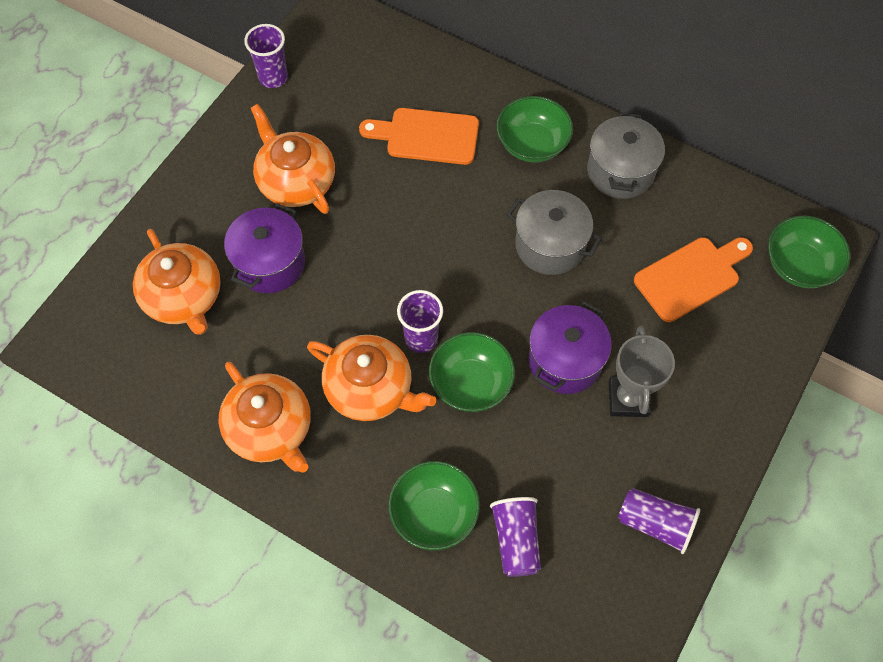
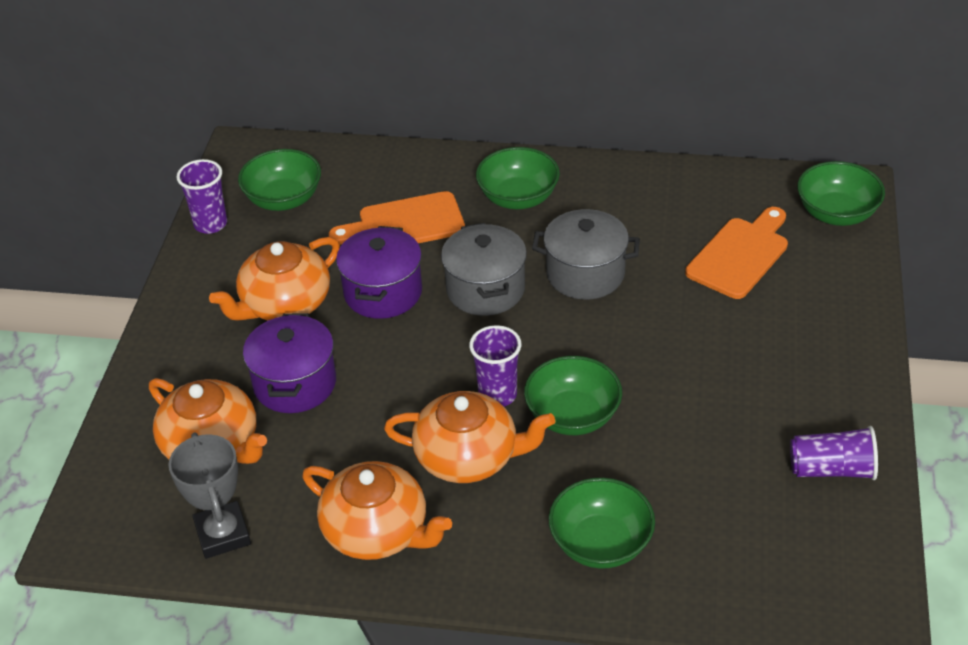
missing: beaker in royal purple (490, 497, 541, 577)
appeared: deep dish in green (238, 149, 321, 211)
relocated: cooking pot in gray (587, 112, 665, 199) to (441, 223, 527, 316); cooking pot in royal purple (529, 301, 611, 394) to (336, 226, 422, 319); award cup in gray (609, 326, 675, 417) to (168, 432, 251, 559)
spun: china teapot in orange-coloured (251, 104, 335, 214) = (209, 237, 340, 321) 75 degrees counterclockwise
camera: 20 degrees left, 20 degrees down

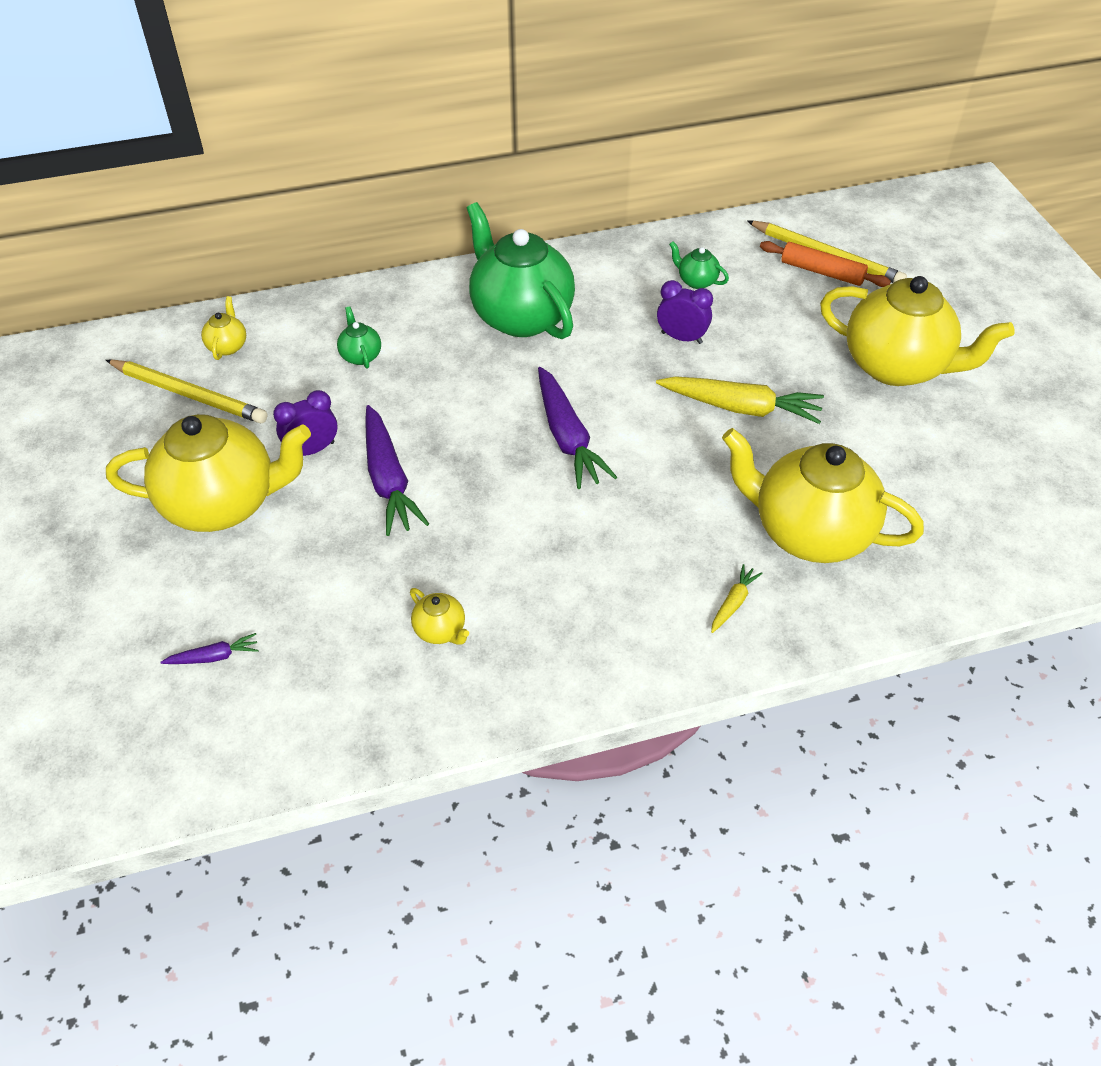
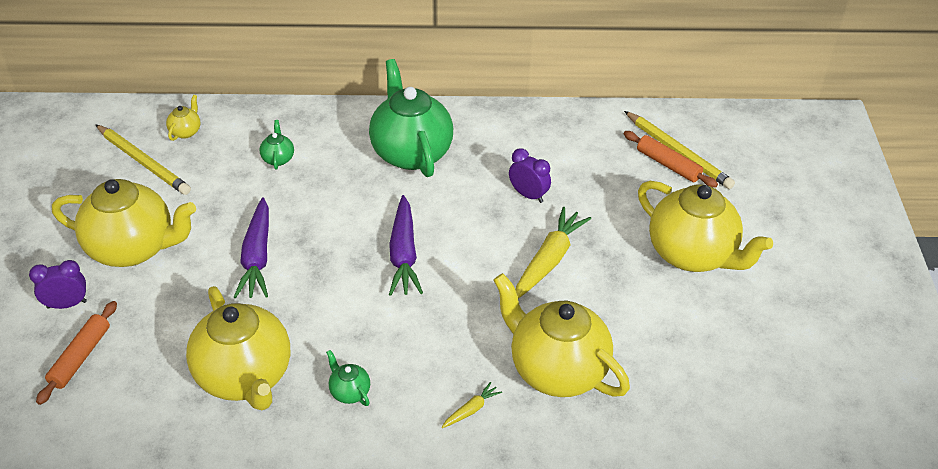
relocated: china teapot in green (669, 241, 729, 289) to (326, 350, 370, 406); clock in royal purple (273, 390, 337, 456) to (29, 260, 87, 309)
exchanged: root vegetable in royal purple (161, 633, 258, 664) to rolling pin in orange-coloured (36, 301, 117, 405)
spun: root vegetable in golden (656, 376, 824, 424) = (516, 207, 591, 299) 90 degrees counterclockwise
size: china teapot in golden (410, 588, 469, 645) = (186, 286, 290, 410) x2.45
camera: 15 degrees right, 5 degrees down

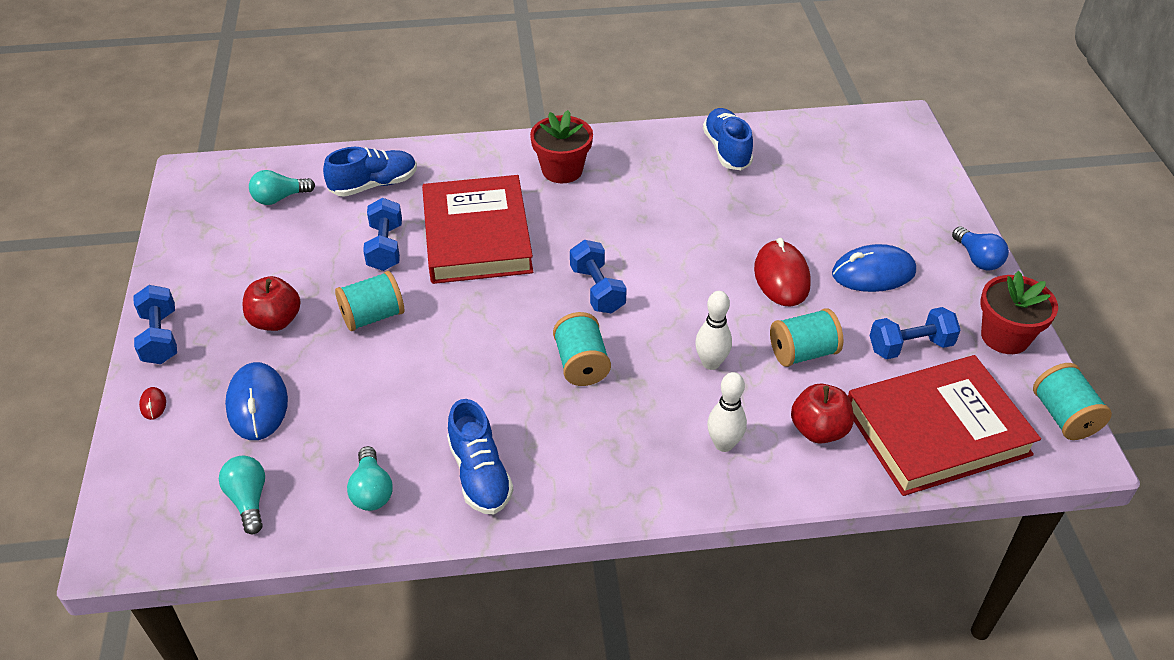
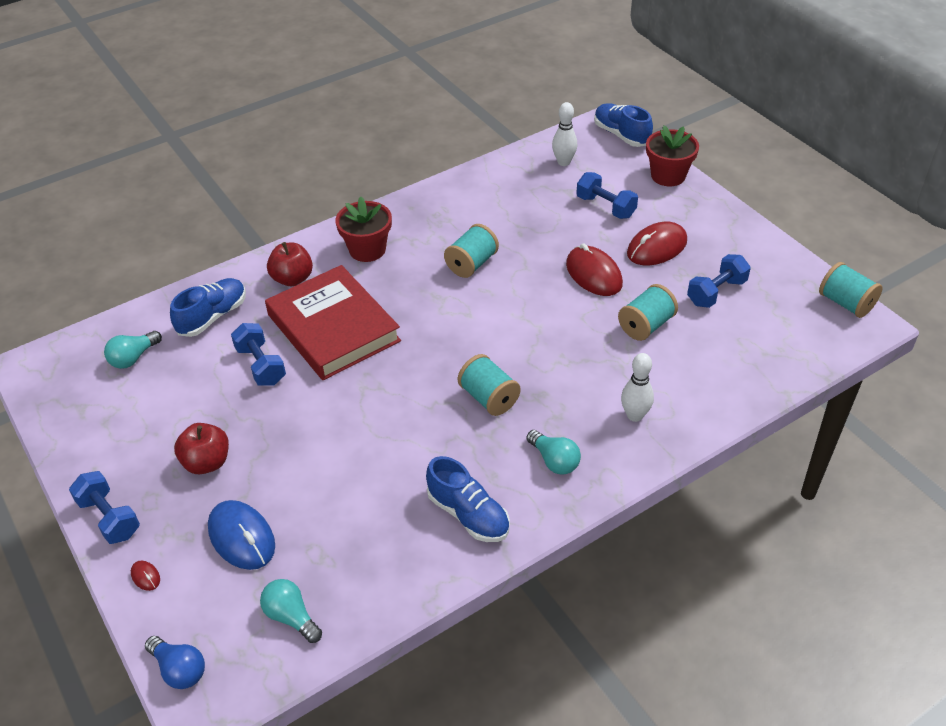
missing: book in crimson (848, 355, 1041, 496)
relocated: sneaker in blue (703, 108, 753, 170) to (594, 104, 653, 147); light bulb in blue (952, 227, 1009, 270) to (145, 636, 205, 689); hand weight in blue (570, 240, 627, 314) to (576, 172, 638, 219); spool in aqua (335, 271, 404, 331) to (444, 224, 499, 278); flower pot in crimson (980, 271, 1058, 354) to (646, 125, 699, 186); tenpin in white (695, 291, 732, 370) to (552, 102, 577, 166); apple fruit in crimson (791, 384, 854, 444) to (267, 242, 313, 286); light bulb in aqua (347, 446, 393, 511) to (527, 430, 581, 475)
colour: mouse in blue (832, 244, 916, 292) to mouse in crimson (627, 222, 687, 265)
camera: 25 degrees left, 0 degrees up

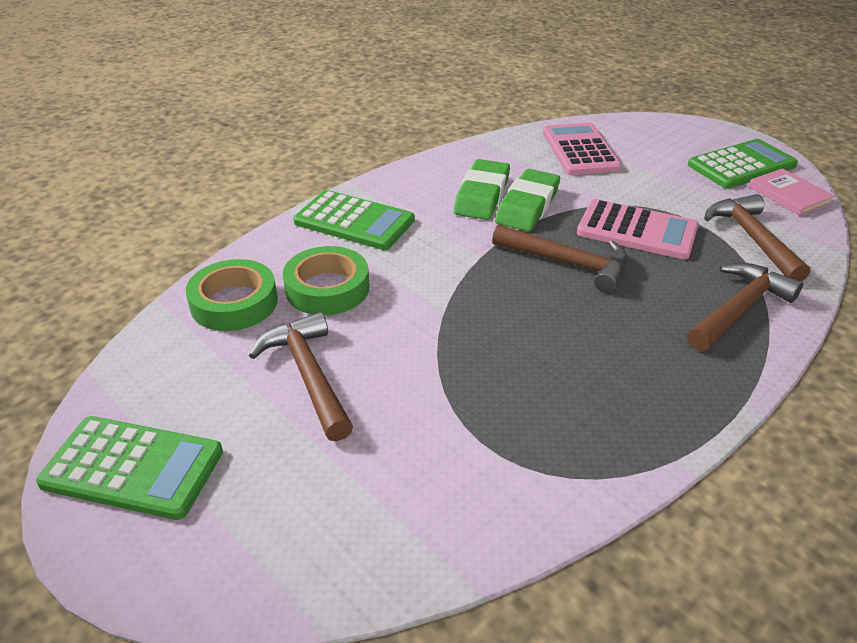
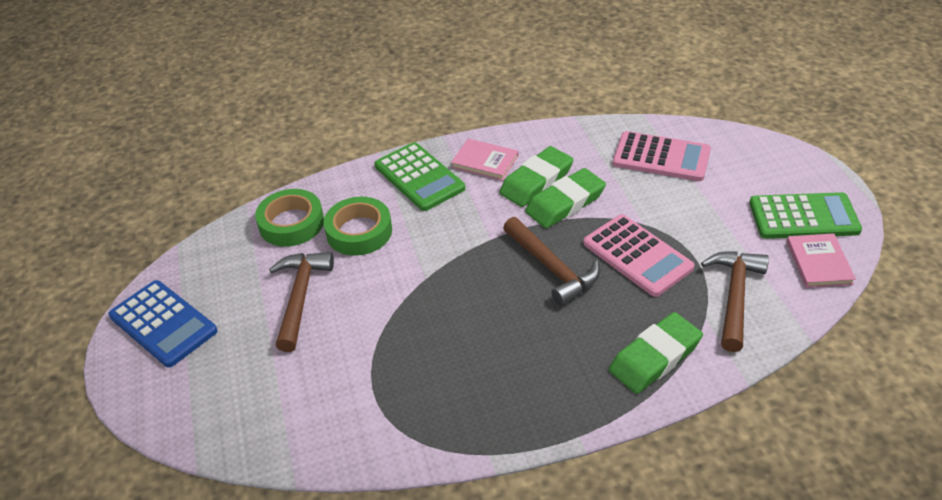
appeared: book in rosy (451, 139, 518, 181)
exchanged: hammer in brown (687, 263, 803, 351) to eraser in green (609, 312, 703, 394)
colour: adding machine in green (36, 416, 223, 520) to adding machine in blue (108, 280, 217, 367)
spun: adding machine in rosy (543, 123, 622, 175) = (613, 131, 711, 181) 90 degrees clockwise
camera: 30 degrees right, 5 degrees up

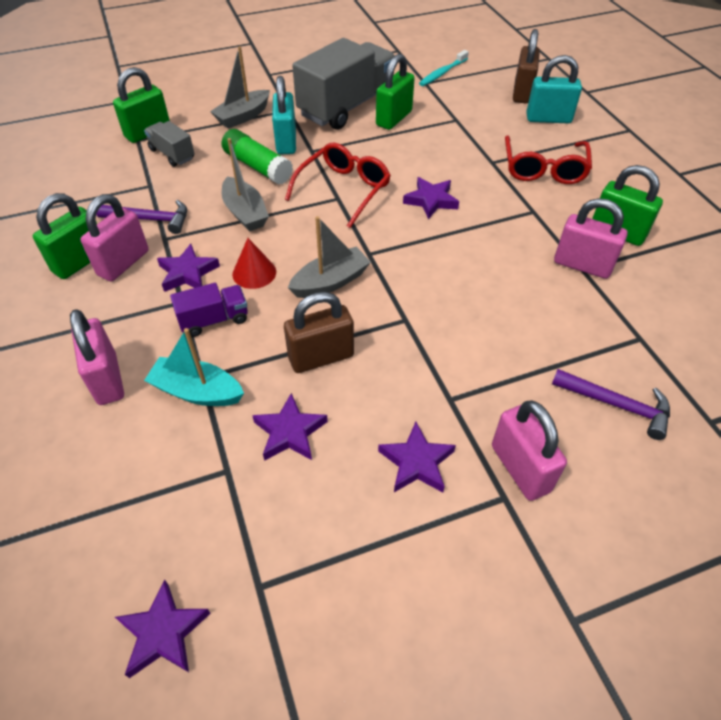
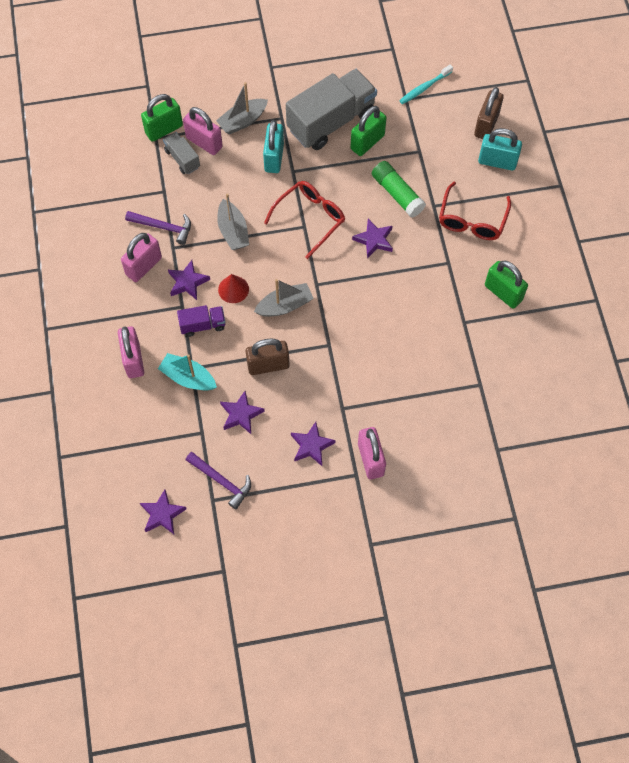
missing: small lock in green (33, 193, 97, 279)
relocated: stick of glue in green (222, 129, 293, 185) to (372, 161, 426, 218); small lock in rosy (554, 198, 628, 279) to (183, 107, 223, 155); hammer in royal purple (552, 369, 670, 440) to (186, 452, 251, 509)
camera: 10 degrees right, 15 degrees up

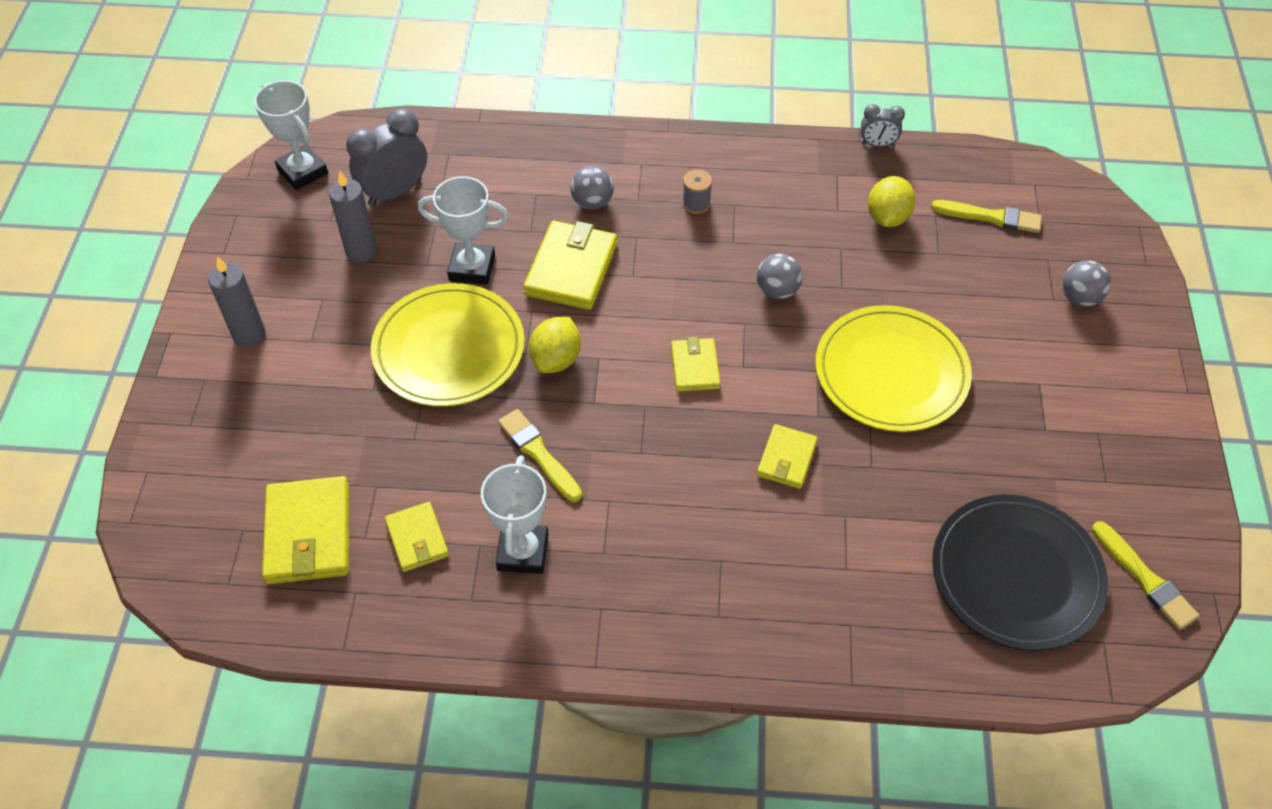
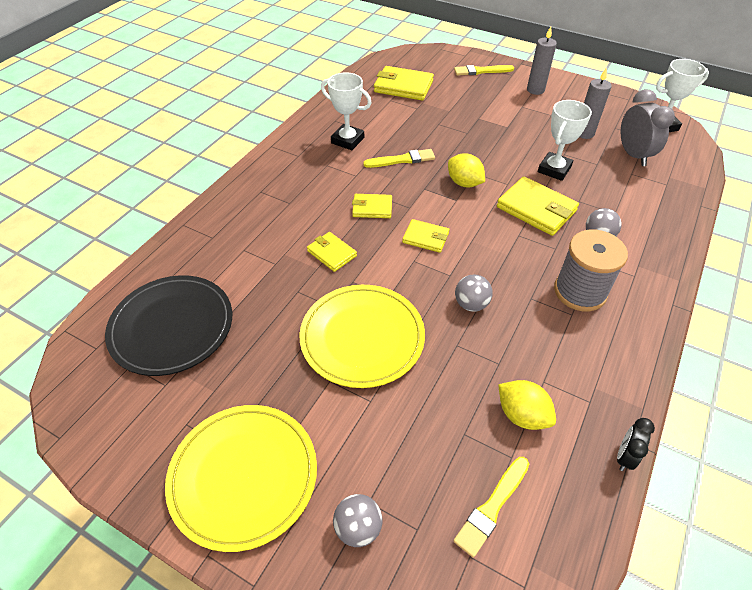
relocated: dinner plate in golden (371, 283, 525, 407) to (165, 405, 317, 552); wallet in golden (385, 502, 449, 572) to (352, 194, 392, 218); paint brush in golden (1092, 521, 1199, 630) to (454, 65, 514, 75)
colour: clock in gray (861, 104, 905, 147) to clock in ebony (617, 418, 655, 471)
size: spool in gray (682, 170, 712, 214) = (554, 229, 628, 312) x2.19
camera: 115 degrees right, 5 degrees down

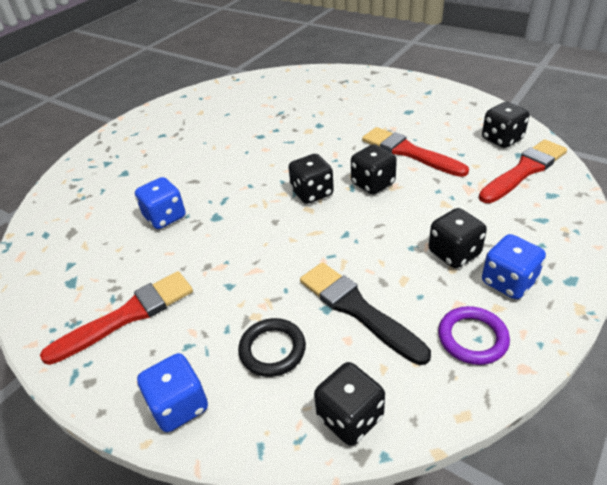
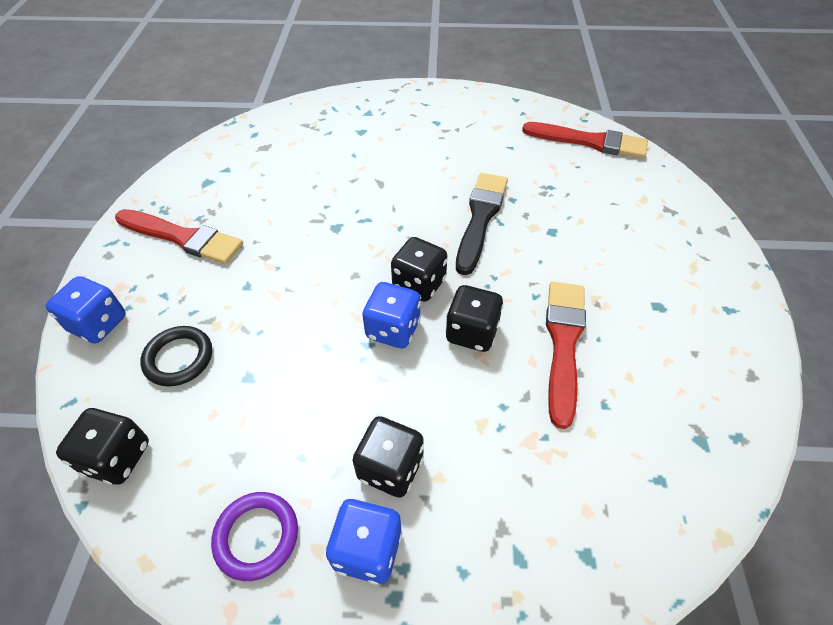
missing: die in ebony (482, 102, 530, 148)
relocated: paint brush in crimson (479, 139, 567, 203) to (522, 122, 648, 159); die in blue (135, 177, 186, 229) to (362, 282, 421, 348); paint brush in ebony (300, 262, 431, 365) to (456, 173, 508, 275)
camera: 55 degrees right, 10 degrees up

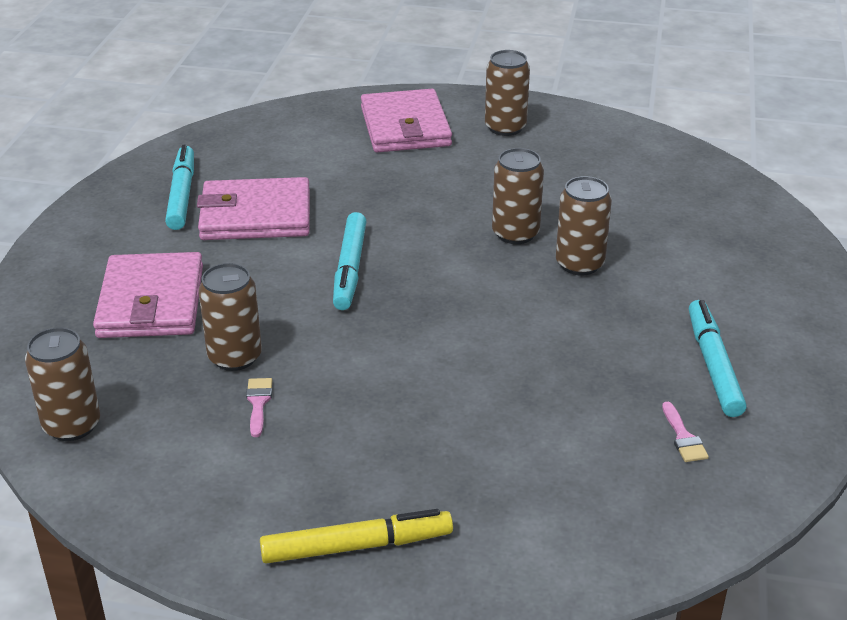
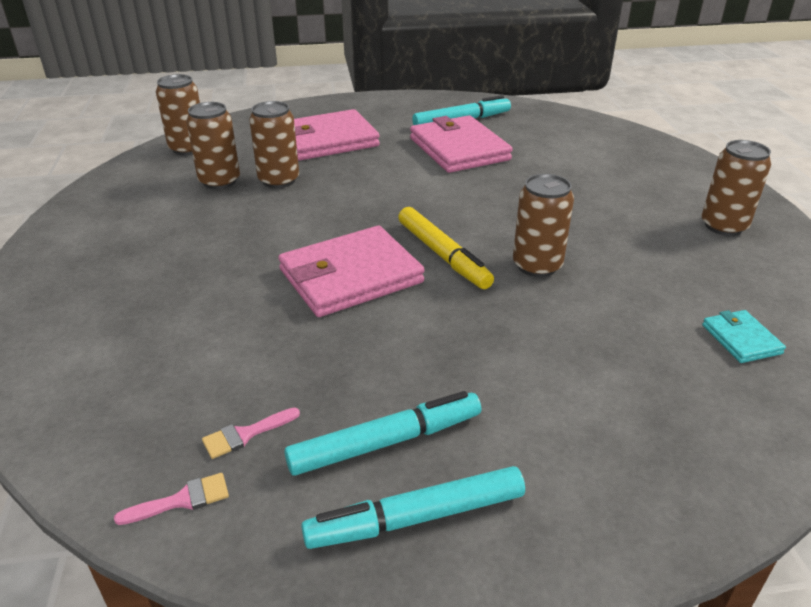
appeared: wallet in aqua (702, 310, 786, 363)
relocated: wallet in rosy (361, 89, 452, 152) to (278, 226, 425, 317); can in brown (556, 176, 612, 275) to (186, 102, 240, 189); marker pen in aqua (333, 212, 367, 310) to (301, 466, 525, 549); paint brush in rosy (246, 378, 272, 437) to (114, 473, 229, 525); marker pen in golden (260, 509, 453, 564) to (398, 207, 494, 289)
camera: 70 degrees right, 0 degrees up

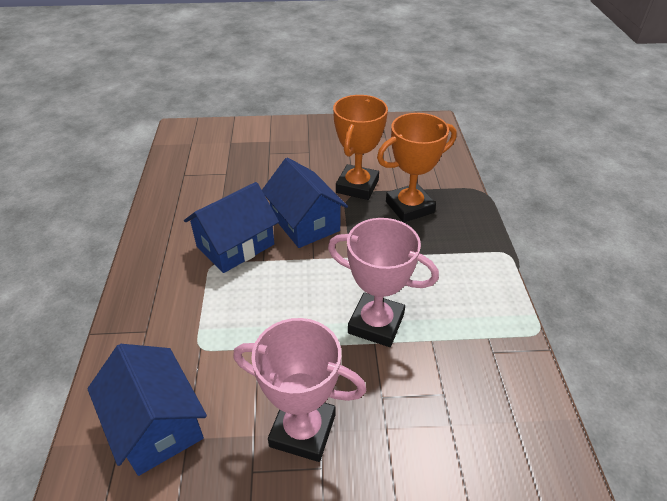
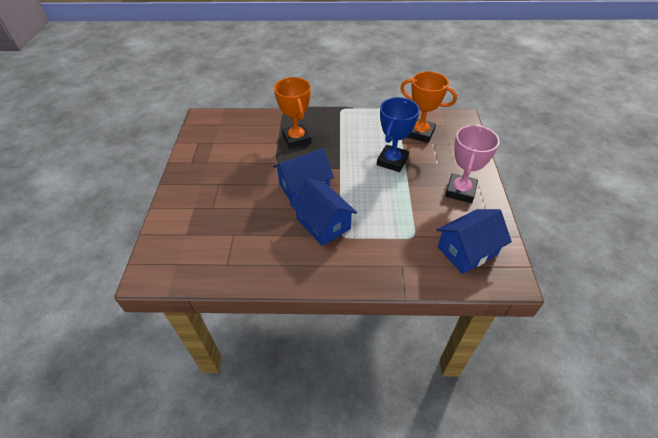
relocated: award cup in orange-coloured (333, 95, 388, 200) to (400, 71, 457, 143)
colour: award cup in rosy (328, 218, 439, 347) to award cup in blue (377, 97, 419, 172)
camera: 85 degrees left, 5 degrees up

